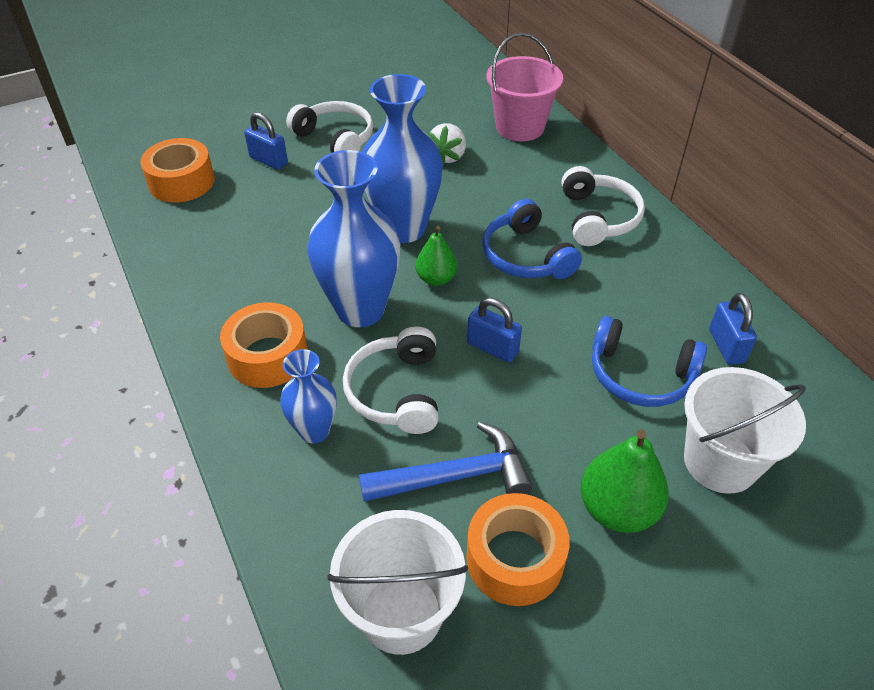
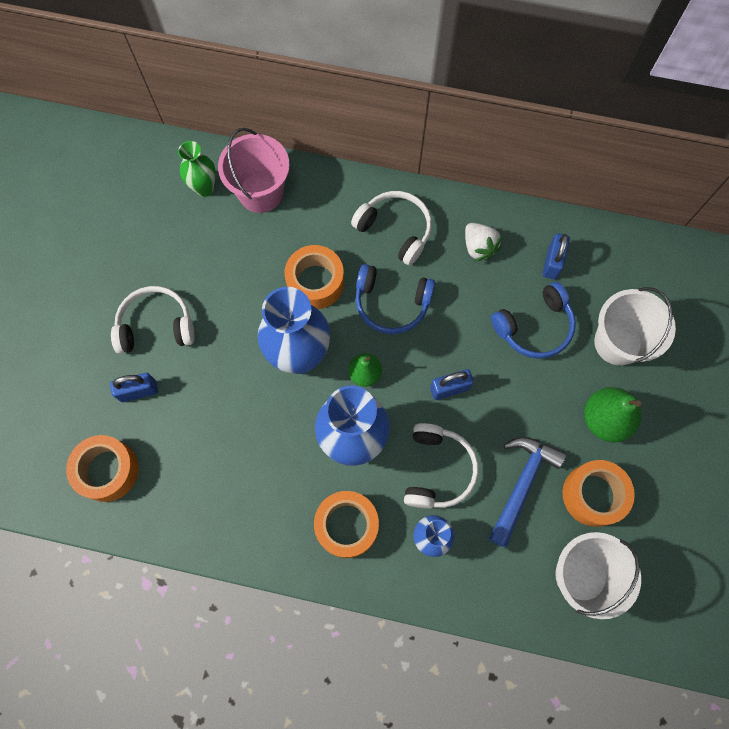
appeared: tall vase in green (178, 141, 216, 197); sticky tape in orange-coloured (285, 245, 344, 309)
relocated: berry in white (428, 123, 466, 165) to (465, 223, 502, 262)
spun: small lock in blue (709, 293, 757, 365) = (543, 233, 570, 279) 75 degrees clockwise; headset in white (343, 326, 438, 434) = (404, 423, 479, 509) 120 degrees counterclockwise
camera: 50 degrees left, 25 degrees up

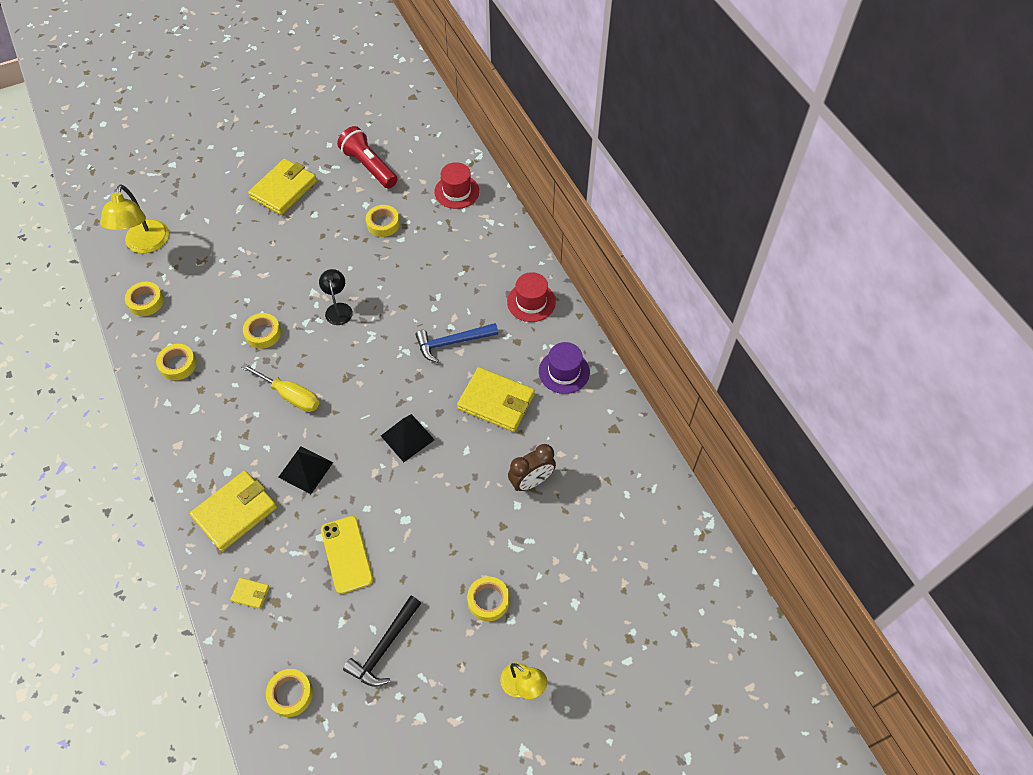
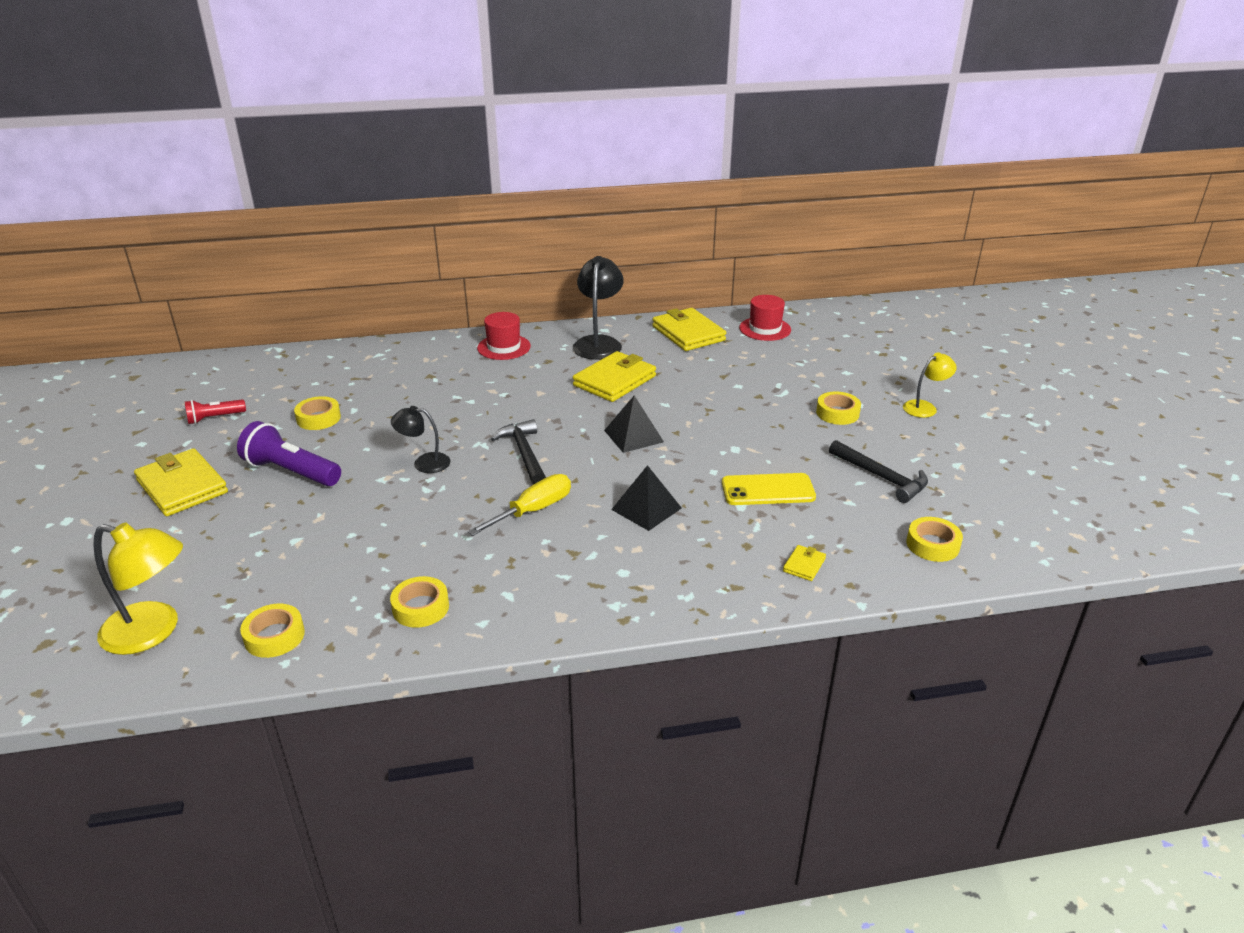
missing: sticky tape in golden (243, 313, 281, 349); hammer in blue (415, 323, 498, 363); clock in brown (508, 444, 556, 491)
appeared: hammer in ebony (491, 419, 546, 485); flashlight in royal purple (237, 421, 341, 486)
relocated: tall hat in crimson (434, 162, 480, 209) to (739, 295, 791, 341); wallet in golden (190, 471, 277, 551) to (652, 308, 726, 351)
exchanged: tall hat in royal purple (539, 342, 590, 394) to desk lamp in ebony (573, 256, 624, 360)
size: flashlight in crimson (337, 126, 398, 189) = (185, 399, 246, 424) x0.58
camera: 75 degrees left, 25 degrees down

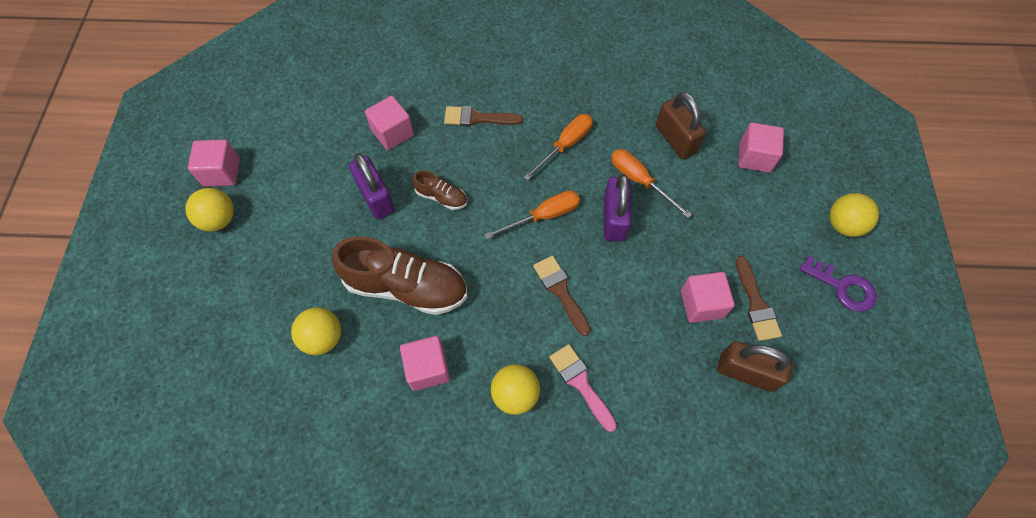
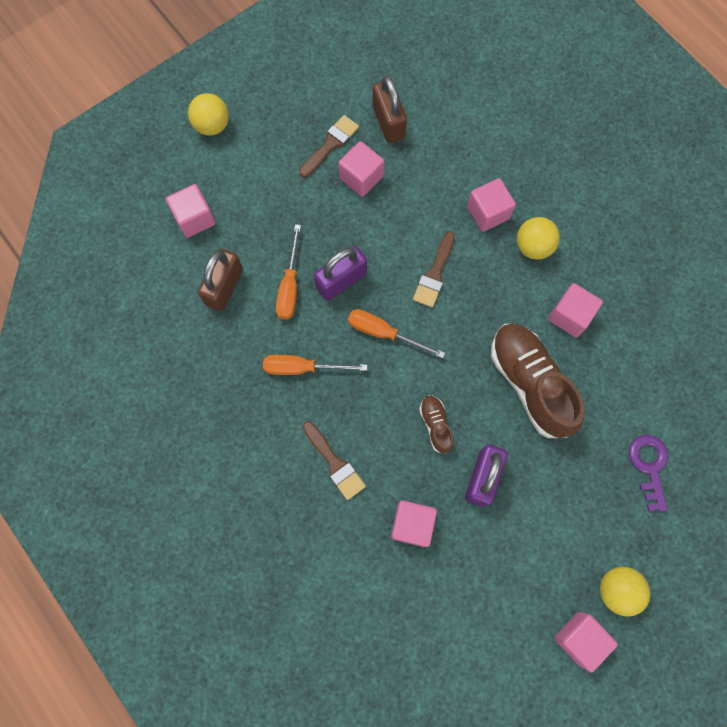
missing: play ball in golden (291, 308, 341, 355)
relocated: latchkey in royal purple (799, 256, 876, 312) to (629, 435, 668, 512)
exchanged: paint brush in rosy (549, 344, 617, 432) to cube in rosy (467, 178, 516, 232)
camera: 130 degrees left, 10 degrees up

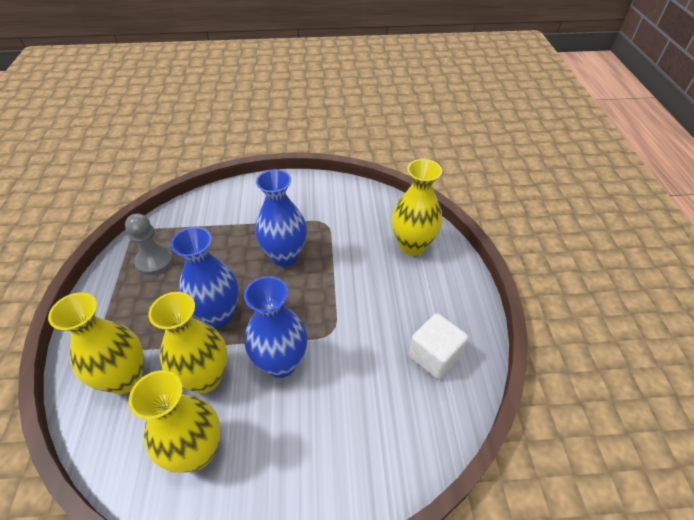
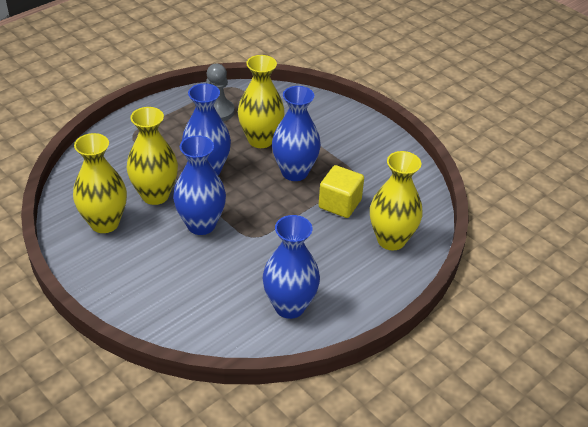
appeared: cube in golden (319, 165, 364, 218)
relocated: tall vase in golden (48, 292, 144, 394) to (238, 55, 285, 148)
exchanged: cube in white (409, 313, 468, 379) to tall vase in blue (263, 215, 320, 319)
camera: 50 degrees right, 5 degrees down

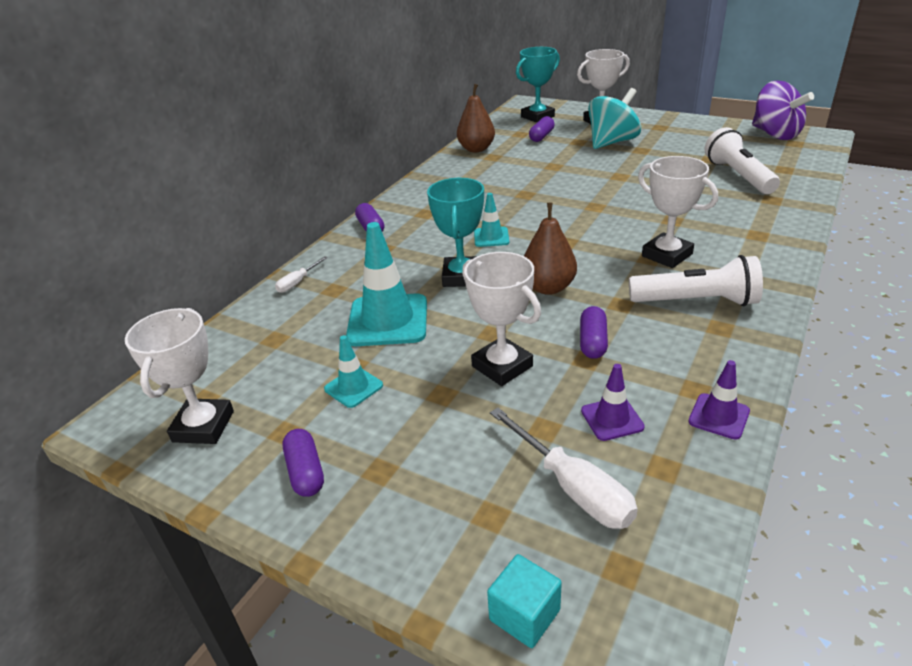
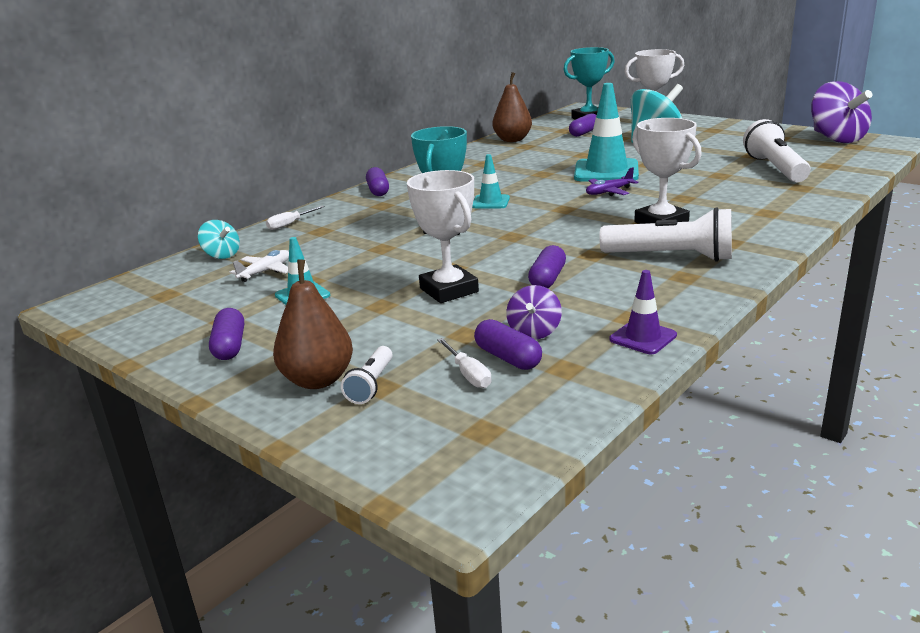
missing: award cup in white (125, 308, 234, 444); cube in aqua (487, 554, 562, 648)
appeared: plane in royal purple (586, 167, 638, 196); spinning top in aqua (198, 220, 240, 259); plane in white (229, 250, 289, 282); pill shape in royal purple (474, 319, 542, 370); flashlight in white (341, 346, 393, 404)
relocated: pear fruit in brown (524, 203, 577, 295) to (273, 259, 353, 389); road cone in aqua (346, 222, 427, 346) to (574, 83, 639, 181)
exchanged: road cone in royal purple (581, 364, 645, 441) to spinning top in royal purple (506, 285, 562, 340)
size: screwdriver in white (490, 408, 638, 529) = (437, 338, 492, 388) x0.54
camera: 10 degrees right, 10 degrees down

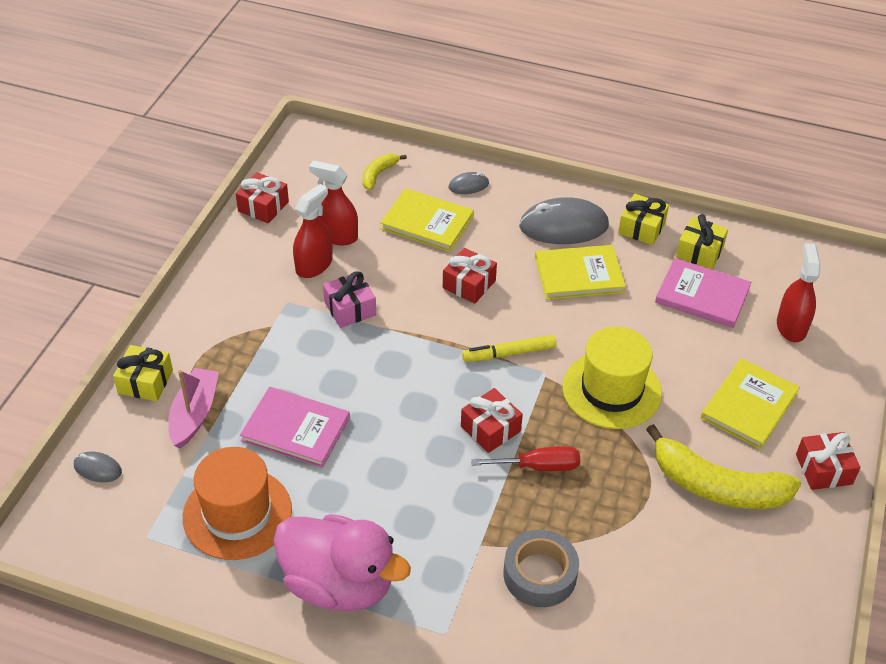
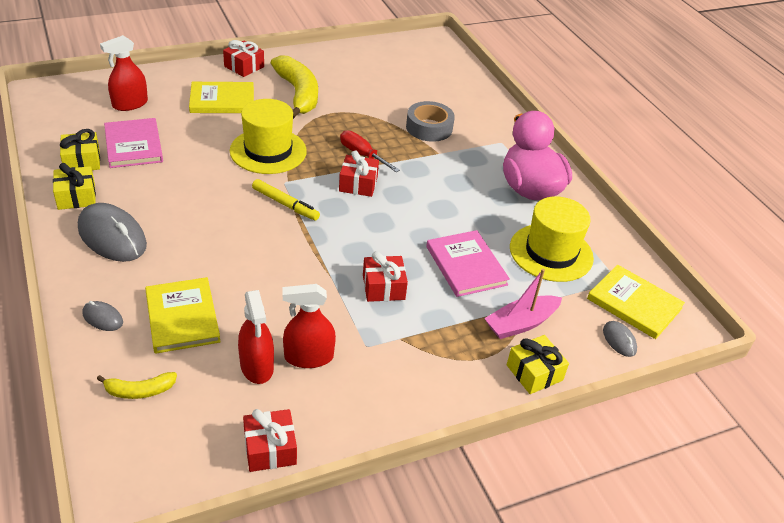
missing: wrapped gift in rosy (323, 271, 376, 328)
relocated: book in golden (535, 245, 626, 300) to (587, 265, 685, 339); wrapped gift in crimson (443, 248, 497, 304) to (363, 251, 408, 302)
colour: tall hat in orange-coloured (183, 447, 292, 560) to tall hat in golden (510, 196, 594, 282)
camera: 135 degrees left, 5 degrees down

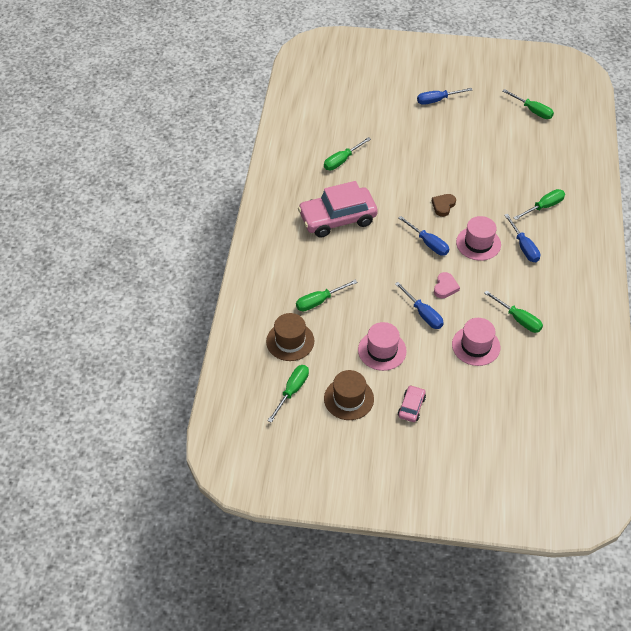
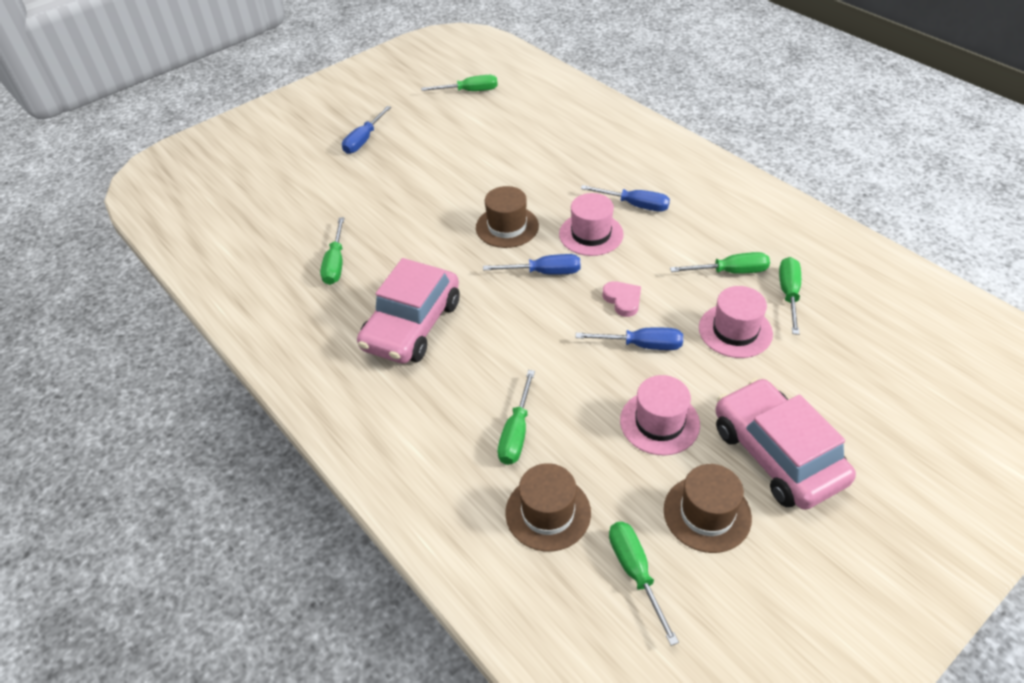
relocated: screwdriver in green (513, 189, 565, 220) to (779, 257, 801, 335)
exchanged: heart in brown (432, 194, 456, 217) to tall hat in brown (476, 186, 539, 248)
size: automobile in rosy (398, 385, 426, 422) = (715, 378, 856, 510) x2.21
camera: 45 degrees left, 5 degrees down

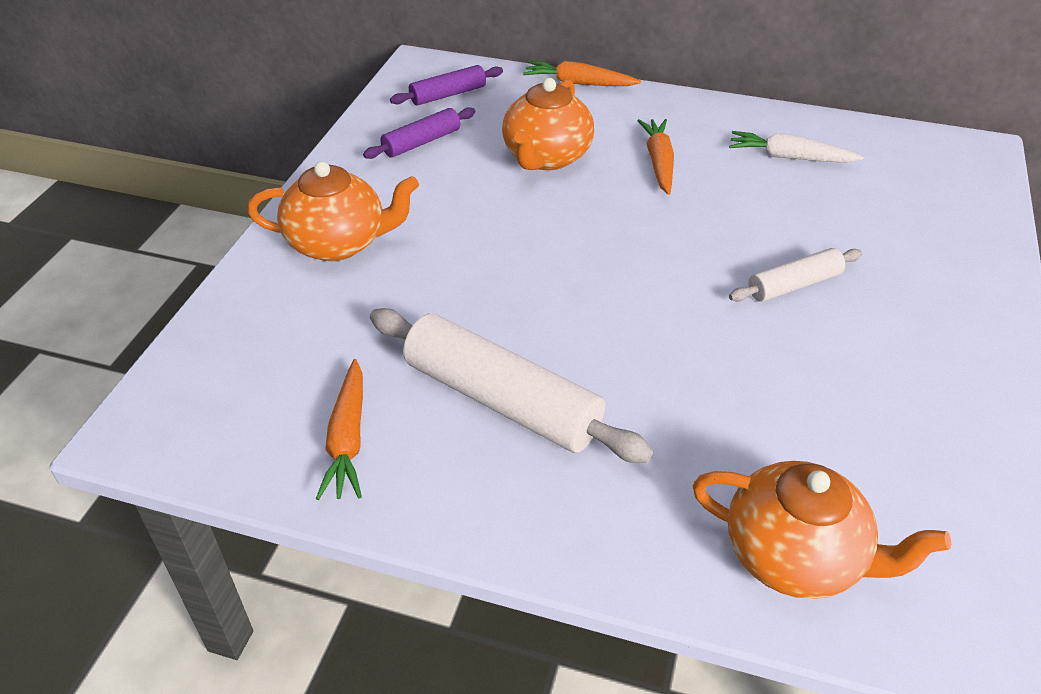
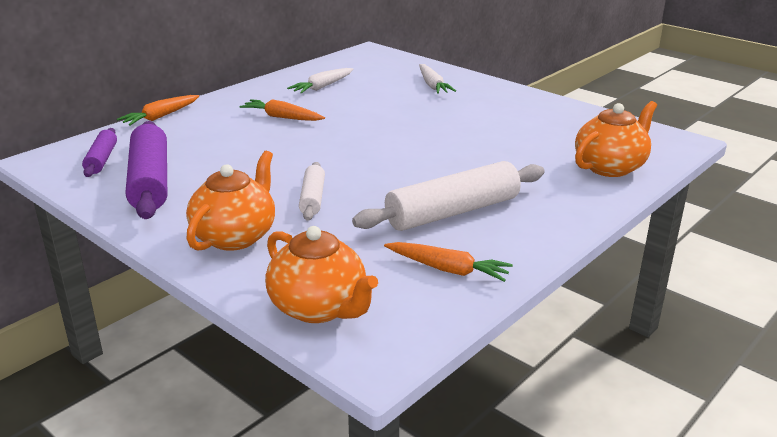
appeared: root vegetable in white (419, 64, 456, 94)
relocated: china teapot in orange-coloured (502, 78, 594, 170) to (265, 226, 378, 323); rolling pin in white (729, 248, 862, 302) to (299, 162, 325, 221)
size: rolling pin in royal purple (363, 107, 475, 159) = (126, 121, 167, 219) x1.85
camera: 65 degrees left, 15 degrees down

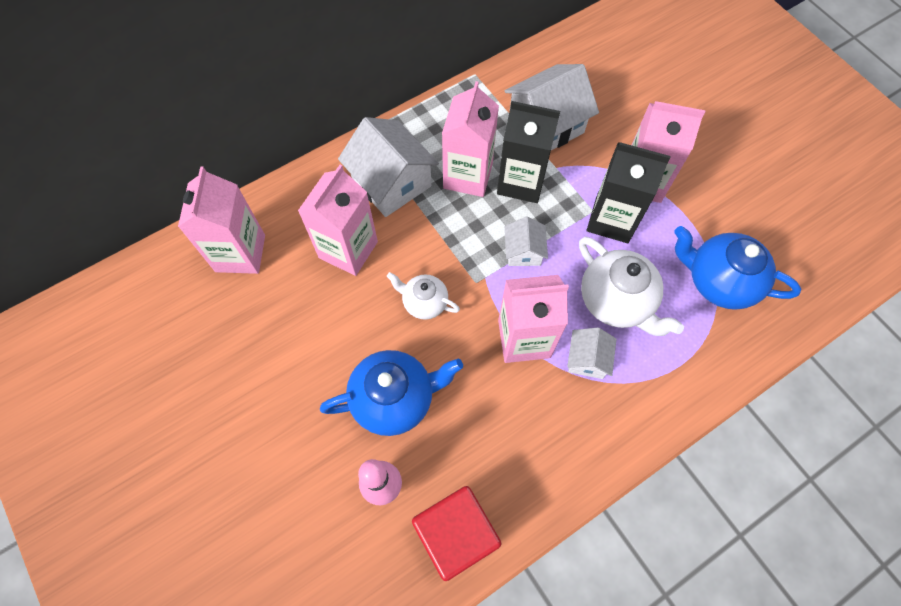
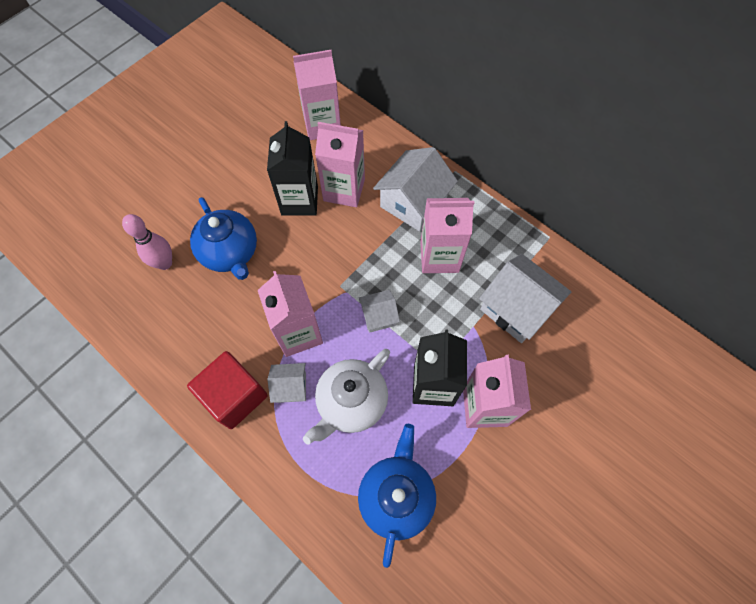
missing: china teapot in white (387, 272, 460, 320)
relocated: milk carton in ebony (497, 101, 560, 203) to (267, 121, 318, 216); cube in crimson (412, 486, 501, 581) to (187, 351, 268, 429)
camera: 75 degrees right, 0 degrees up

